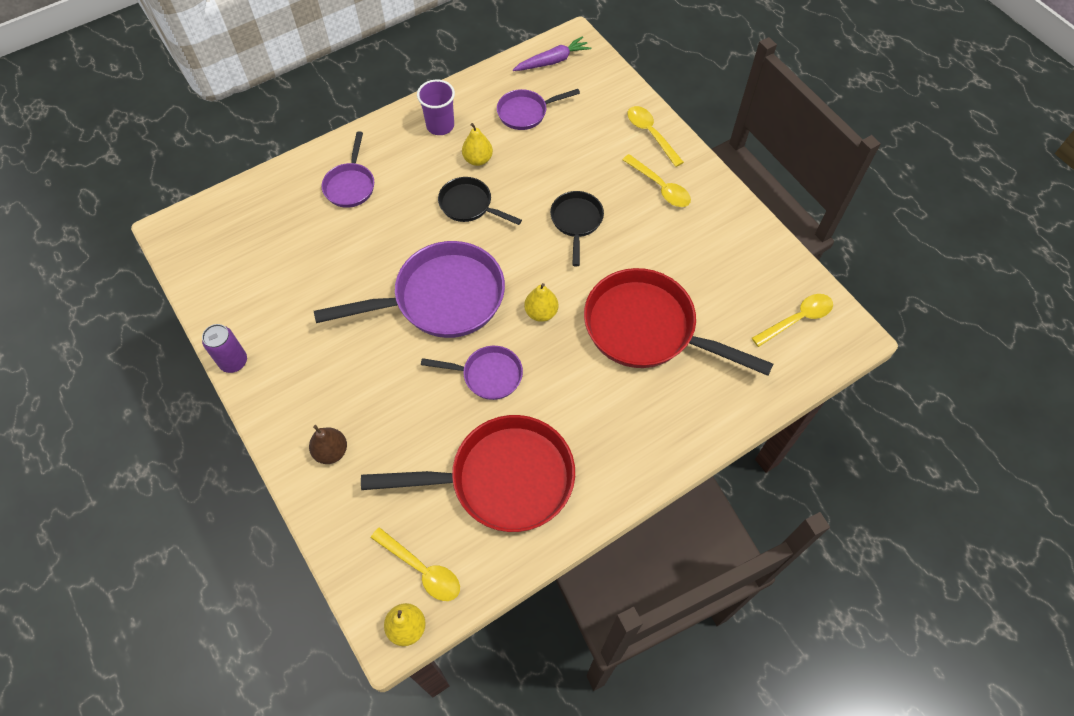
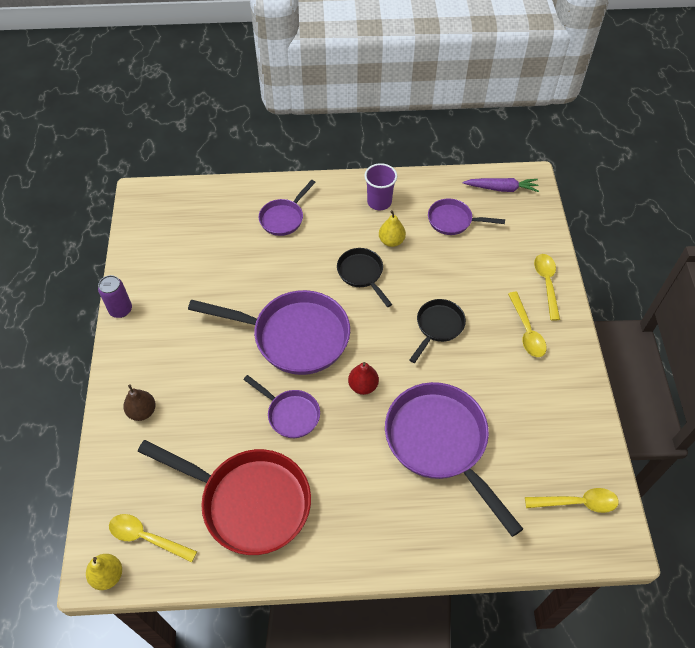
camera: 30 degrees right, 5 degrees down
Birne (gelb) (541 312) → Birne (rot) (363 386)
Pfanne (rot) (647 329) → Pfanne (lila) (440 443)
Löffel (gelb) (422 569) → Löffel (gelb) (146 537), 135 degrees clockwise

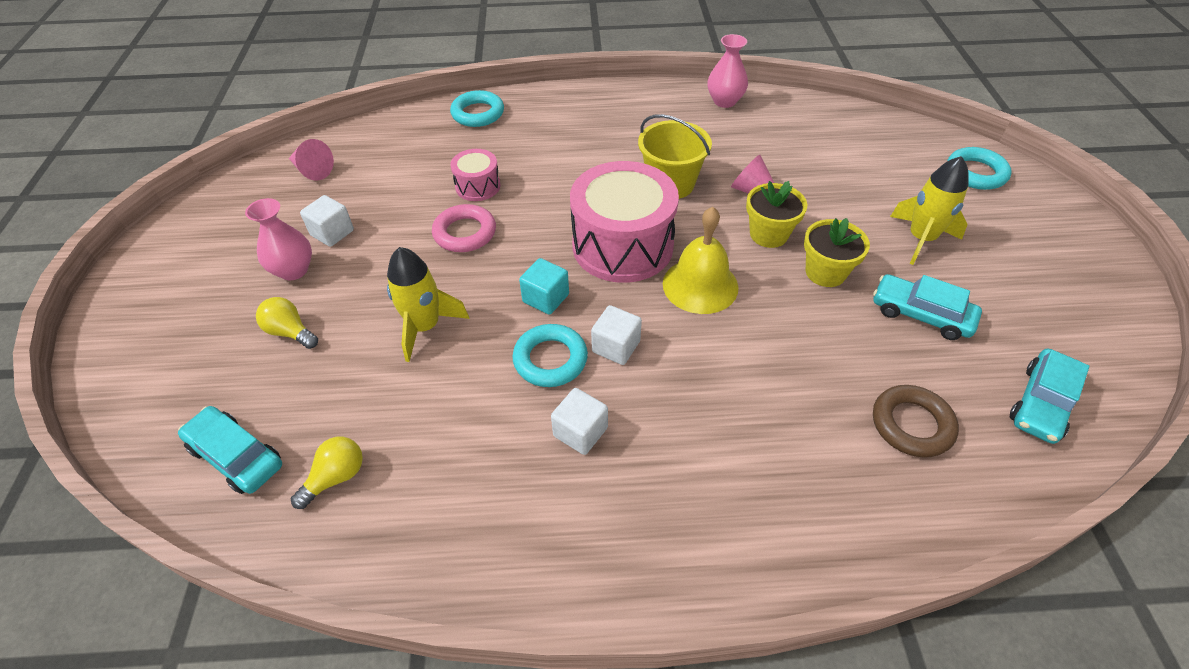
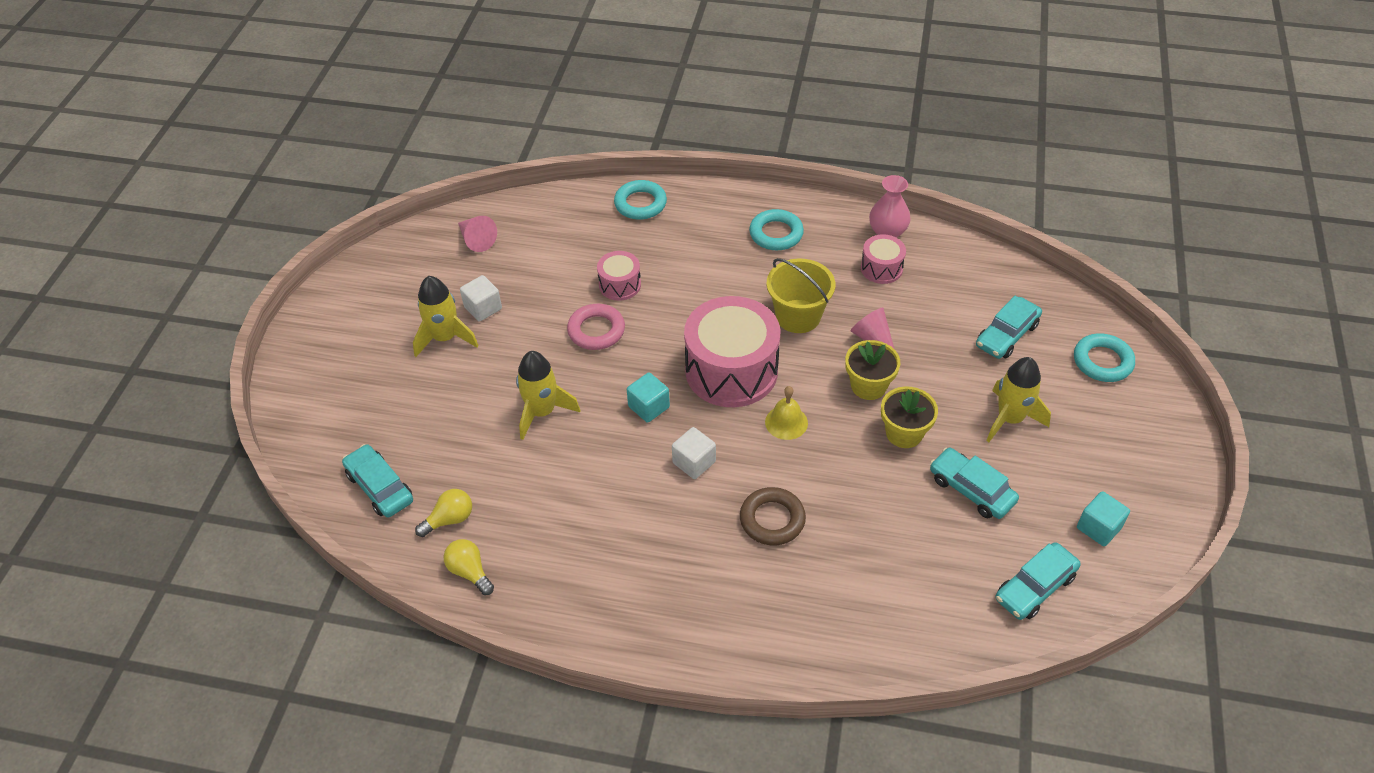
camera: 15 degrees right, 0 degrees up
Kubus (weiß) (580 432) → -
- → Trommel (rosa) (881 268)
- → Auto (türkis) (1006 335)
- → Kubus (türkis) (1098 528)
Glühbirne (gelb) (290 332) → Glühbirne (gelb) (470 572), move
Ring (türkis) (550 359) → Ring (türkis) (776 234), move
Ring (braun) (911 424) → Ring (braun) (772 520), move
Vase (rosa) (293 270) → Rakete (gelb) (445 338)
Glocke (gelb) (700 285) → Glocke (gelb) (786 422), x0.63

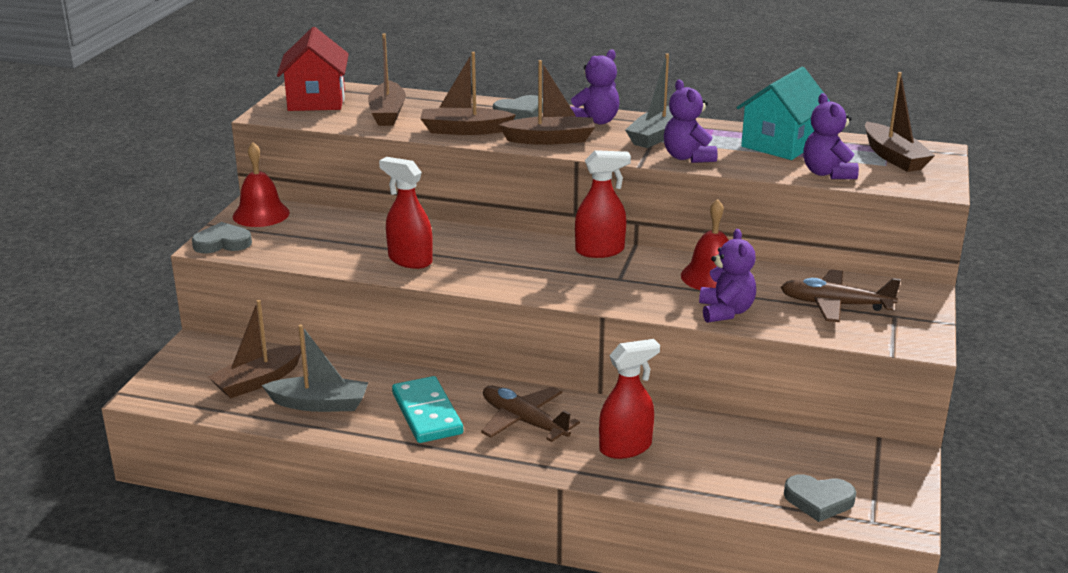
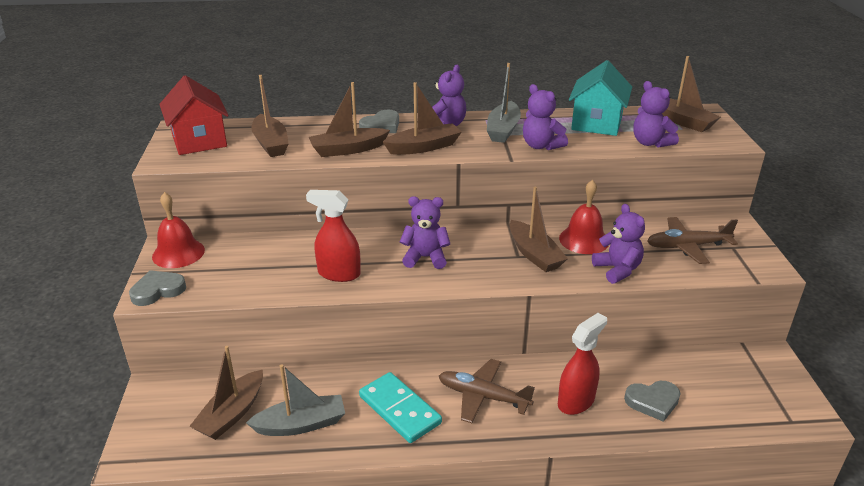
camera: 20 degrees left, 5 degrees up
Sprühflasche (rot) (600 251) → -
- → Teddybär (lila) (425 258)
- → Boot (braun) (534 254)
Herz (grau) (819 500) → Herz (grau) (653 402), move

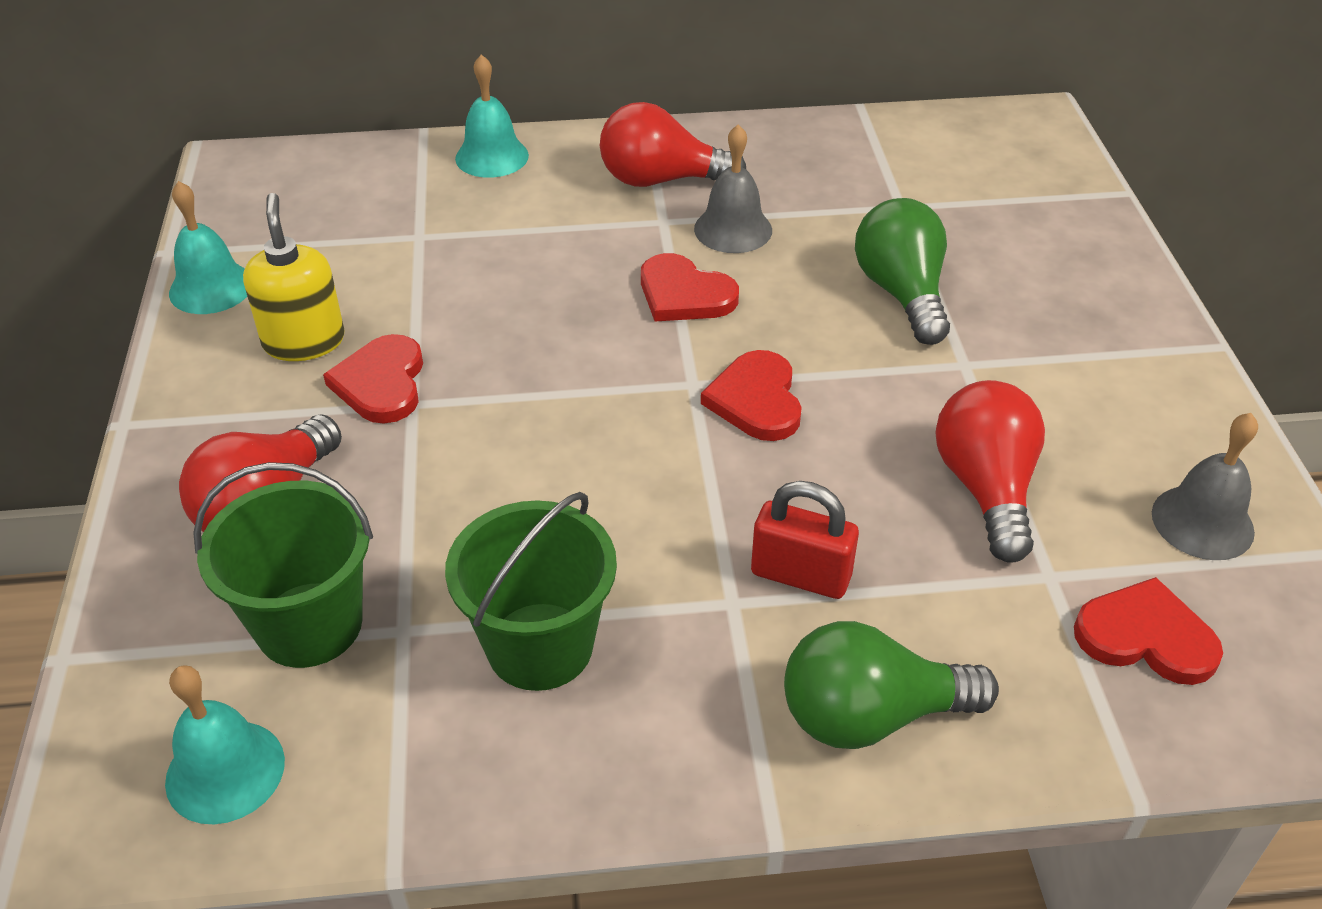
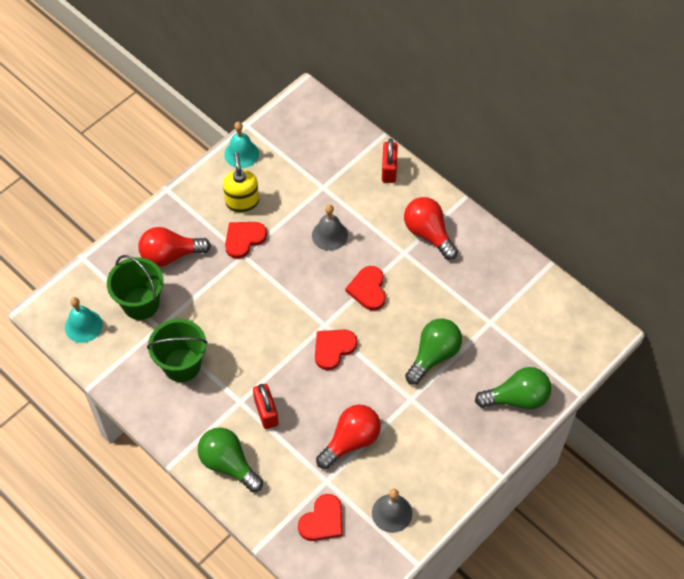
camera: 50 degrees right, 15 degrees up
- → Glühbirne (grün) (517 398)
Glocke (grau) (733 229) → Glocke (grau) (329 235), move
Glocke (türkis) (492 157) → Vorhängeschloss (rot) (389 170)
Seifenspender (gelb) (304 341) → Seifenspender (gelb) (242 202), 45 degrees counterclockwise
Herz (rot) (1145 637) → Herz (rot) (322 520), 60 degrees clockwise

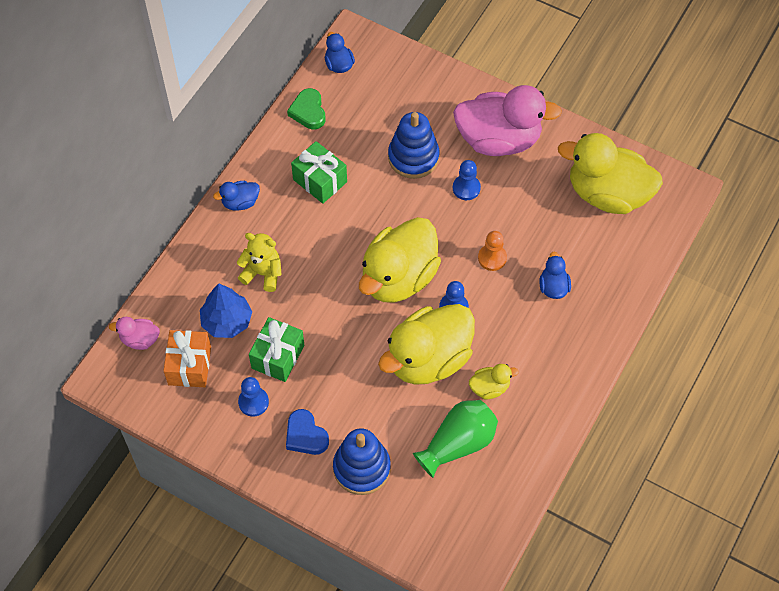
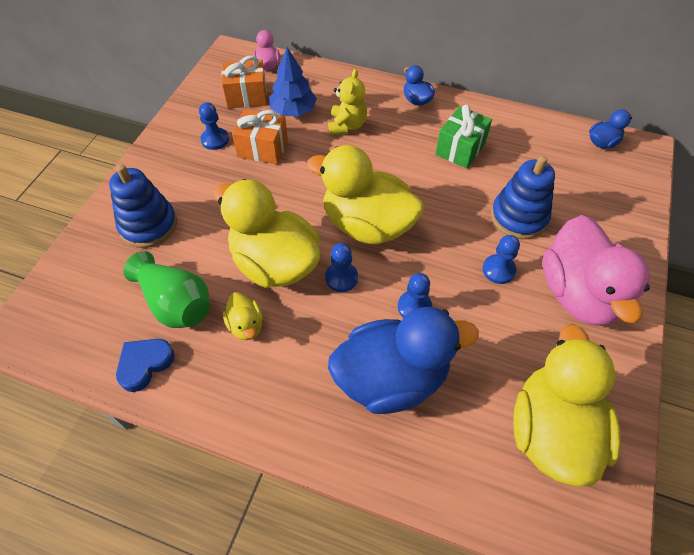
camera: 80 degrees right, 5 degrees down
Herz (grün) (308 111) → -
Herz (blau) (305 435) → Herz (blau) (145 364), move
Geschenk (grün) (278 356) → Geschenk (orange) (262 148)
Bauer (orange) (492 258) → Bauer (blau) (414 307)
Ente (blau) (553 287) → Ente (blau) (391 378), x2.26

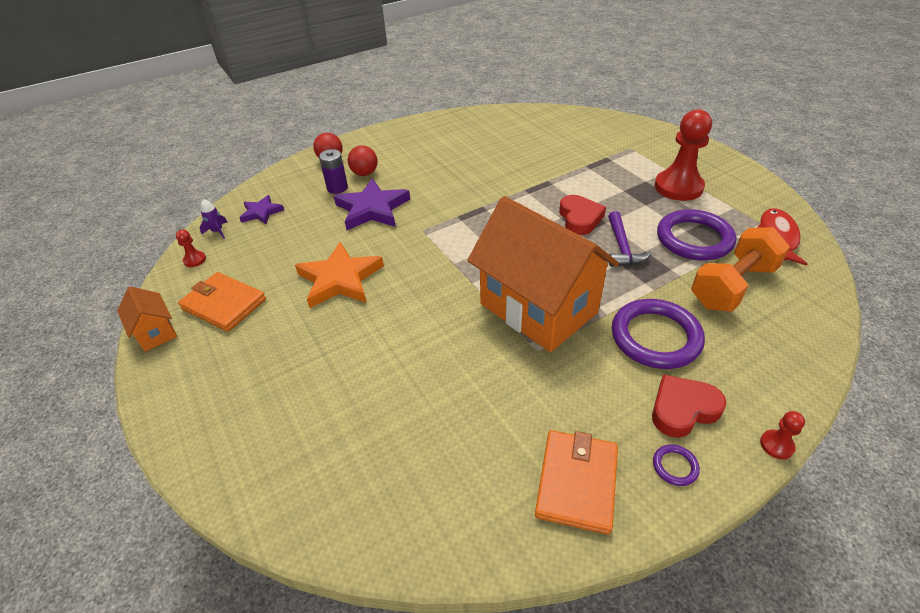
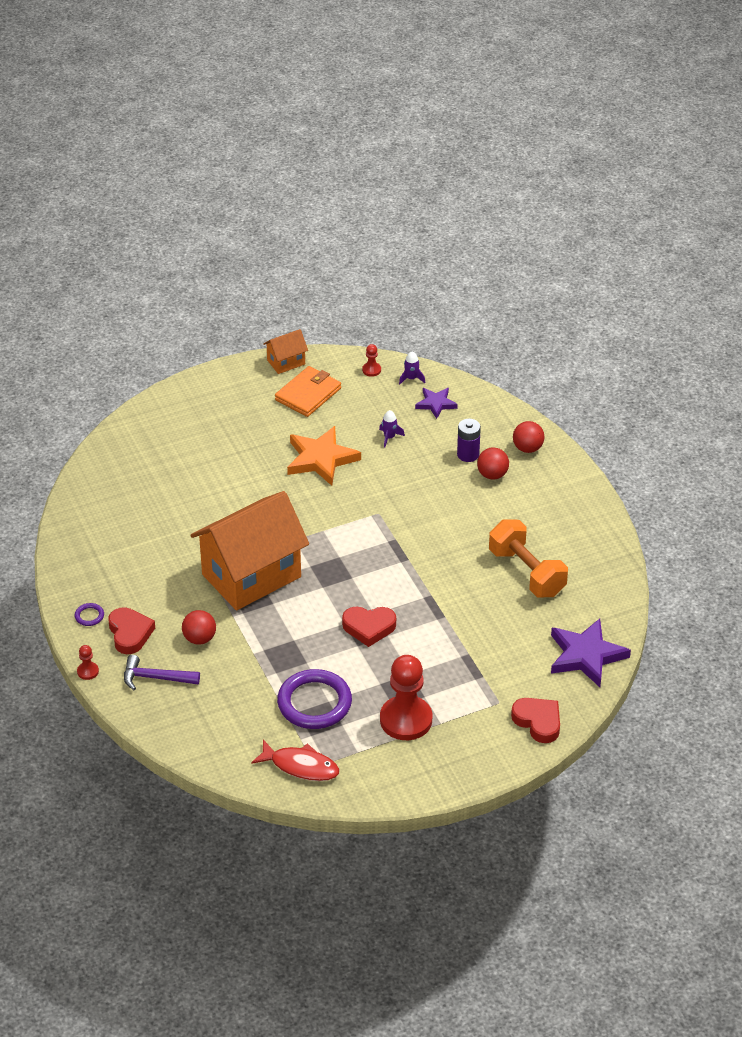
camera: 95 degrees right, 0 degrees up
Geldbörse (orange) (577 482) → -
- → Rakete (lila) (389 437)
- → Herz (rot) (538 722)
Stern (lila) (372 209) → Stern (lila) (586 655), move
Hammer (lila) (622 247) → Hammer (lila) (155 678), move
Hantel (orange) (732 286) → Hantel (orange) (526 572), move
Ring (lila) (655 337) → Ball (rot) (199 638)

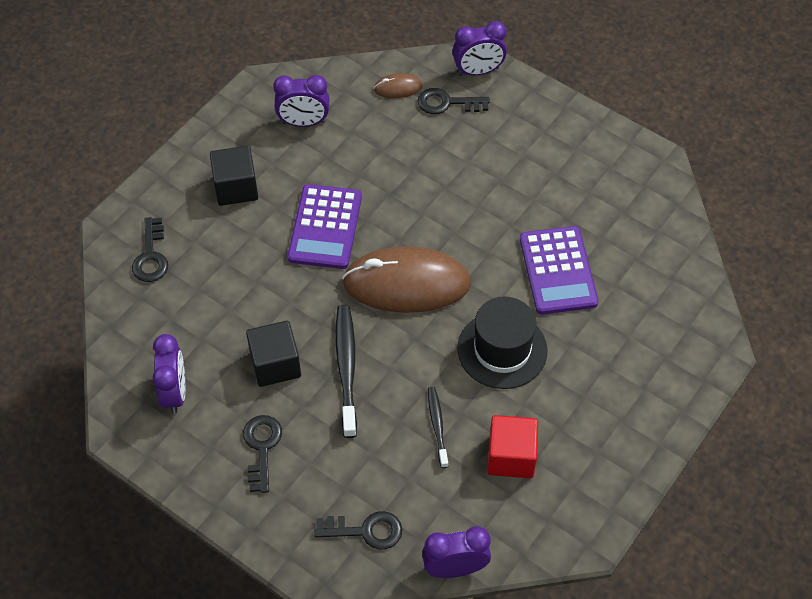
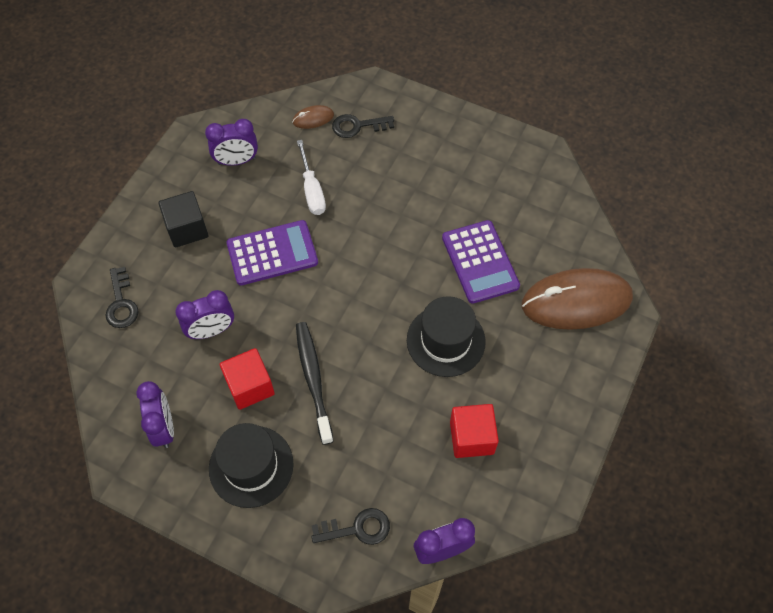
camera: 10 degrees left, 5 degrees up
Zahnbürste (schwarz) (437 426) → -
- → Schraubenzieher (weiß) (312 190)
Computermaus (braun) (406 284) → Computermaus (braun) (576 301), move
Wecker (lila) (478 71) → Wecker (lila) (211 330), move
Schlüssel (schwarz) (262 447) → Hut (schwarz) (251 466)
Kubus (schwarz) (275 364) → Kubus (rot) (250 386)
Taschenrechner (lila) (325 227) → Taschenrechner (lila) (272 253), 105 degrees counterclockwise

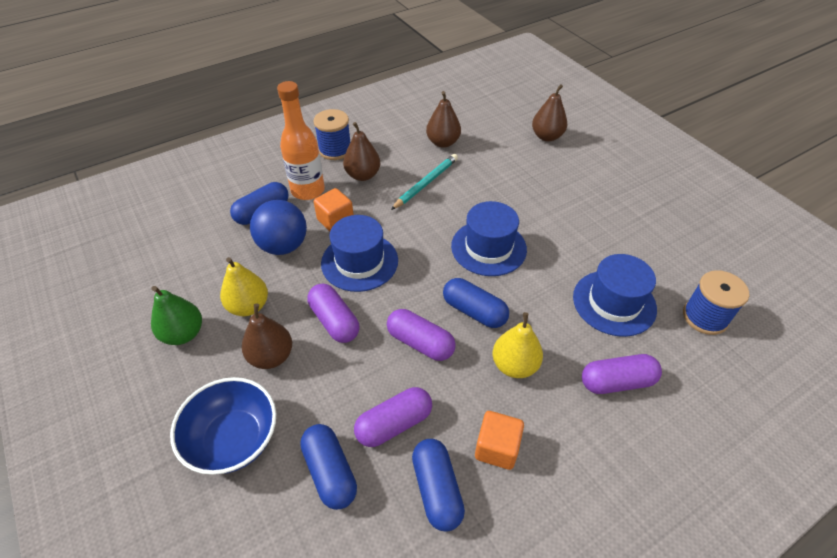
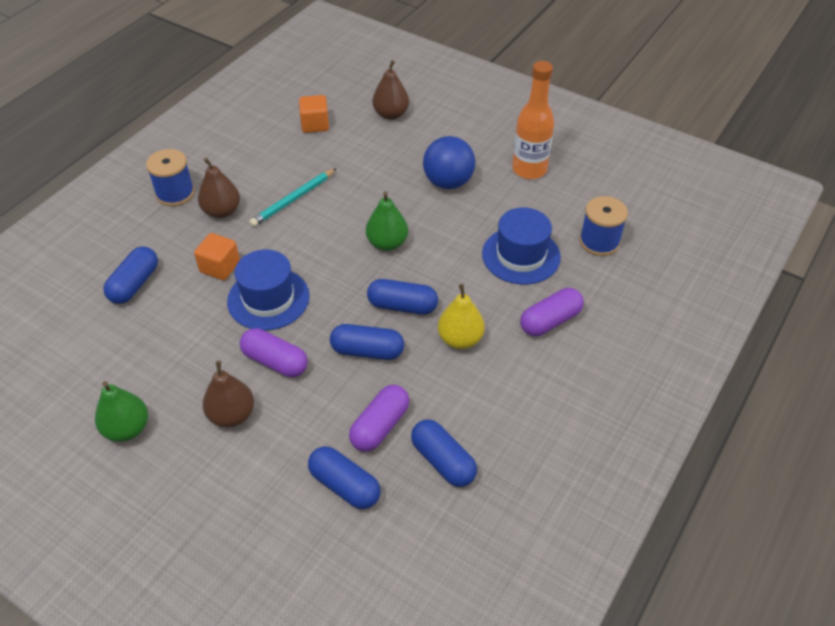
camera: 25 degrees left, 0 degrees up
Schüssel (blau) (233 439) → -
Birne (gelb) (248 306) → -
Birne (braun) (443 142) → -
Ball (blau) (283 246) → Ball (blau) (448 182), move
Flasche (orange) (308 190) → Flasche (orange) (529 169), move
Kubus (orange) (497 448) → Kubus (orange) (315 124), move
Hut (blau) (488 247) → Birne (grün) (387 243)
Kapsel (lila) (420 343) → Kapsel (blau) (367 351)
Bleistift (türkis) (426 183) → Bleistift (türkis) (293 199), 150 degrees counterclockwise

